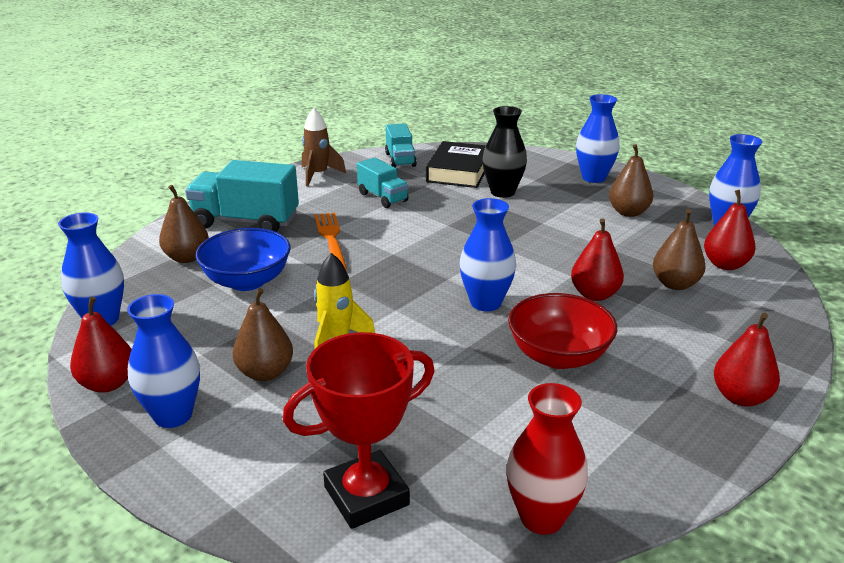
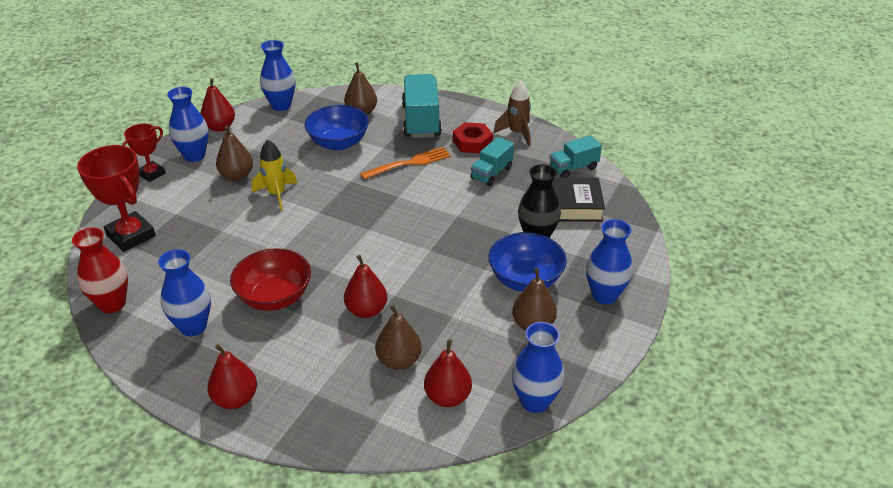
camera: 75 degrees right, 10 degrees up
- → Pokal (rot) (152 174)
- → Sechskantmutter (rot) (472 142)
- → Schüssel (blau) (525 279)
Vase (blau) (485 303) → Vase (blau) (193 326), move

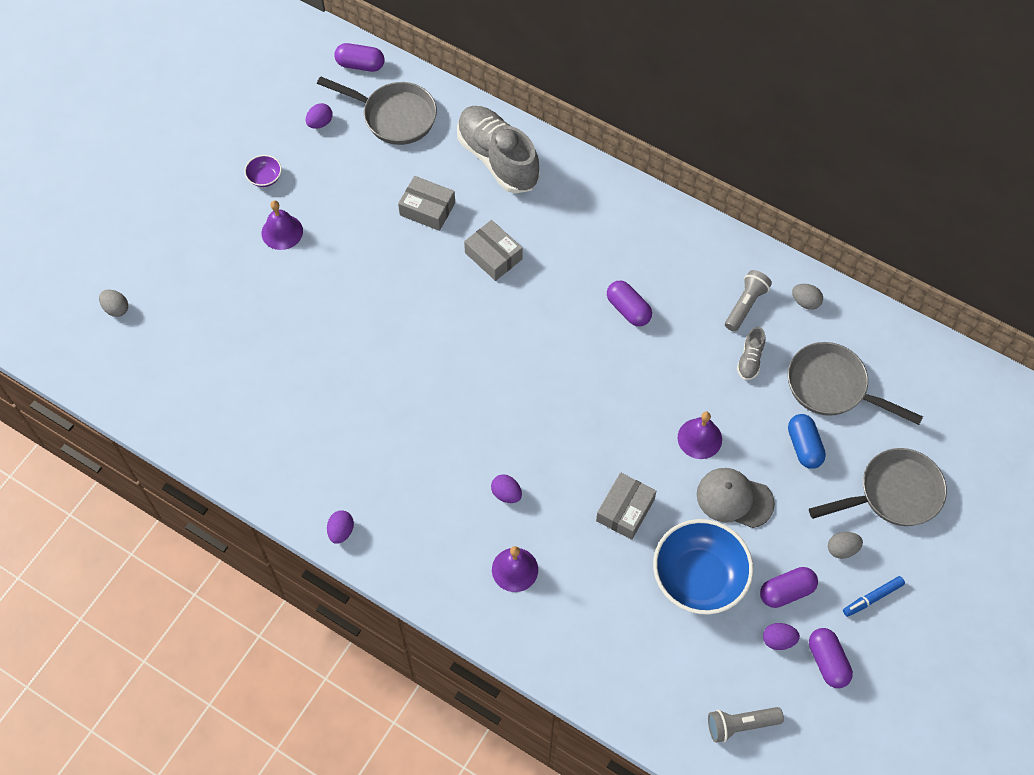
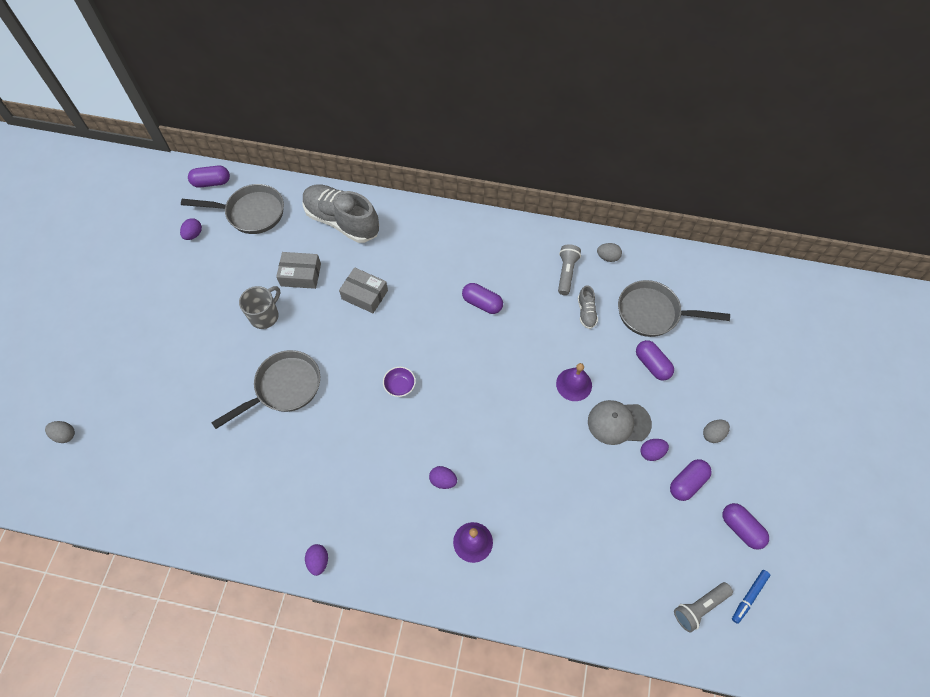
camera: 20 degrees left, 0 degrees up
Glocke (lila) (282 232) → -
Schachtel (grau) (625 510) → -
Schüssel (blau) (699 577) → -
- → Tasse (grau) (265 316)
Schüssel (lila) (265 178) → Schüssel (lila) (400 386), move
Ei (lila) (778 640) → Ei (lila) (651 452), move
Pfanne (grau) (893 493) → Pfanne (grau) (284 388), move
Filzstift (blau) (872 598) → Filzstift (blau) (749 597), move
Kapsel (blau) (804 446) → Kapsel (lila) (652 364)

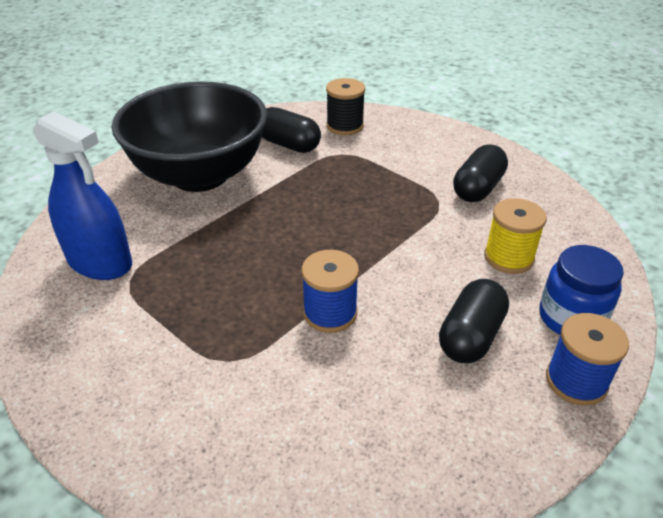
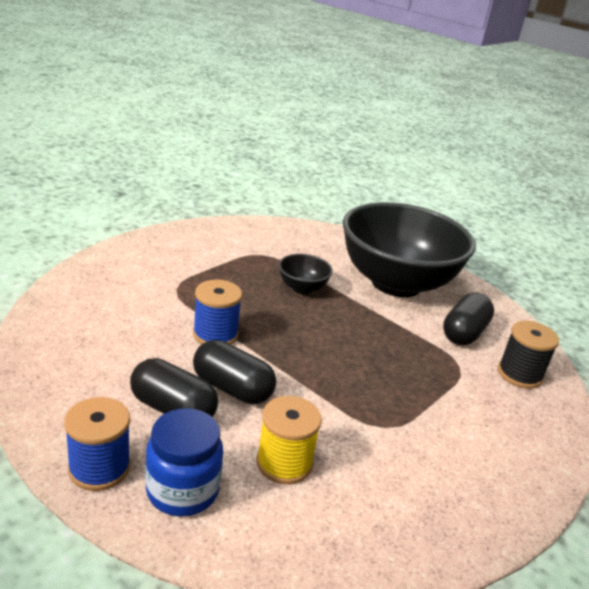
camera: 85 degrees right, 10 degrees down
Sprühflasche (blau) (100 262) → -
- → Schüssel (schwarz) (302 288)
Kapsel (schwarz) (477 188) → Kapsel (schwarz) (232 388), move

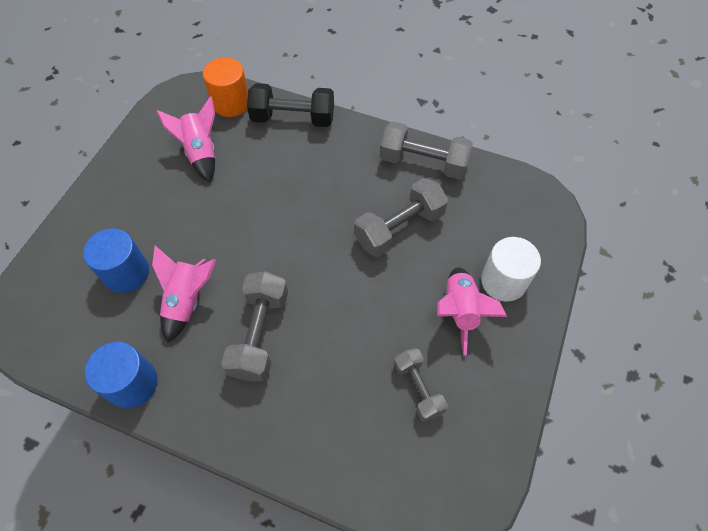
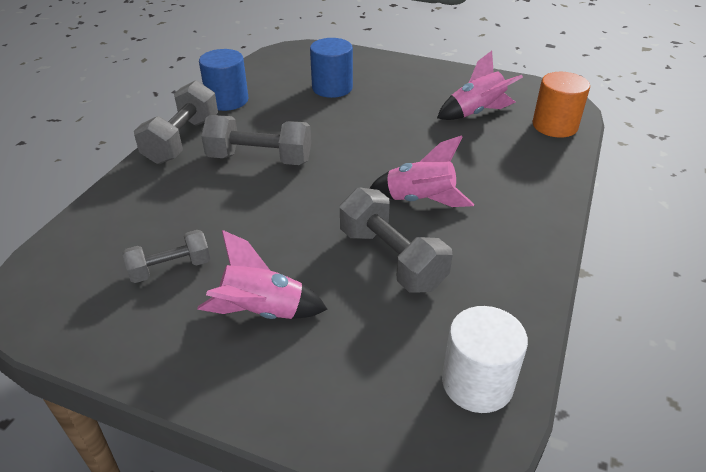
camera: 90 degrees right, 20 degrees down
Hantel (schwarz) (293 118) → -
Rakete (rosa) (188 301) → Rakete (rosa) (420 200), move
Hantel (grau) (423 162) → Hantel (grau) (182 140), move
Vollzylinder (weiß) (503 281) → Vollzylinder (weiß) (477 383), move

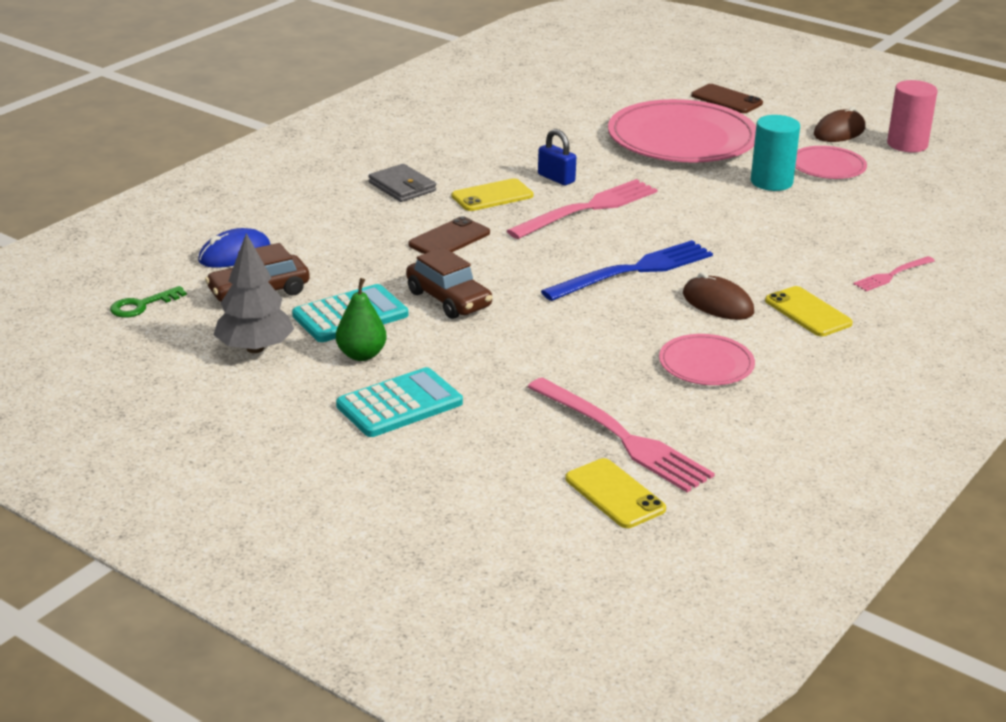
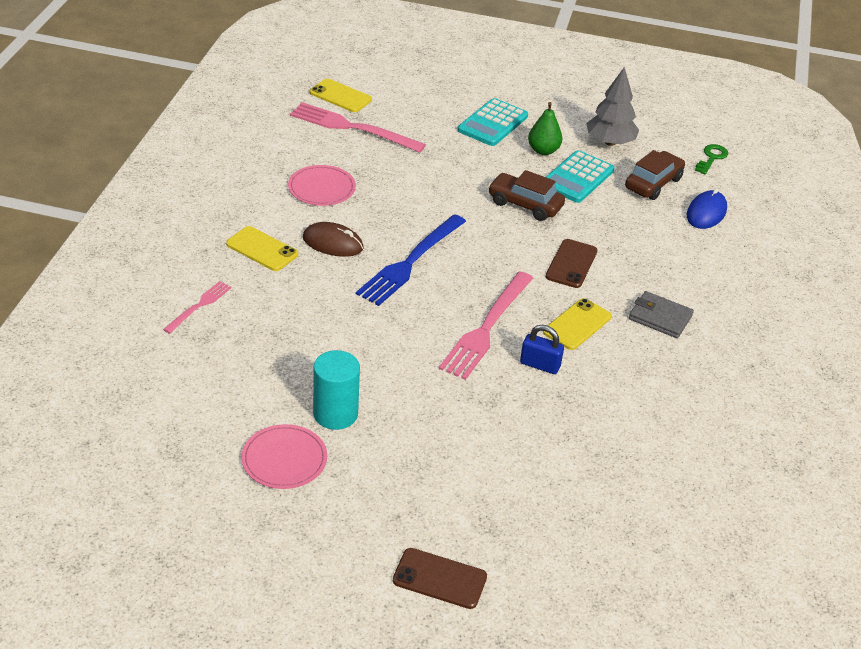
camera: 155 degrees right, 10 degrees up
Teller (rosa) (682 138) → -
Computermaus (braun) (839 131) → -
Vollzylinder (rosa) (907 144) → -

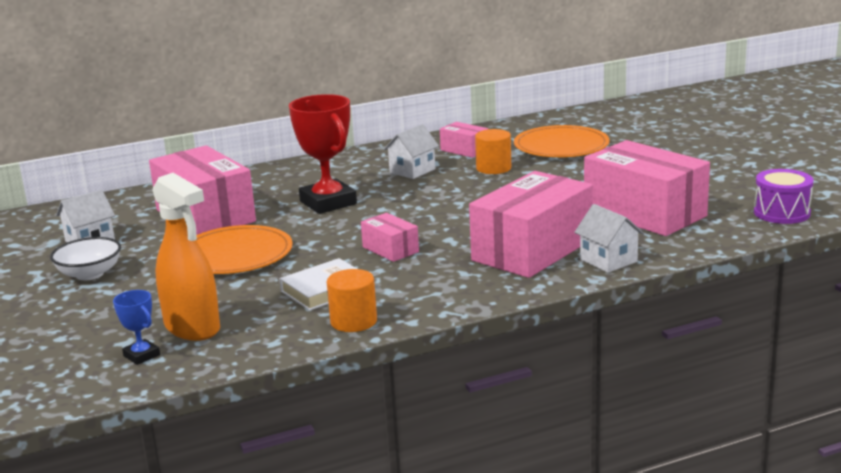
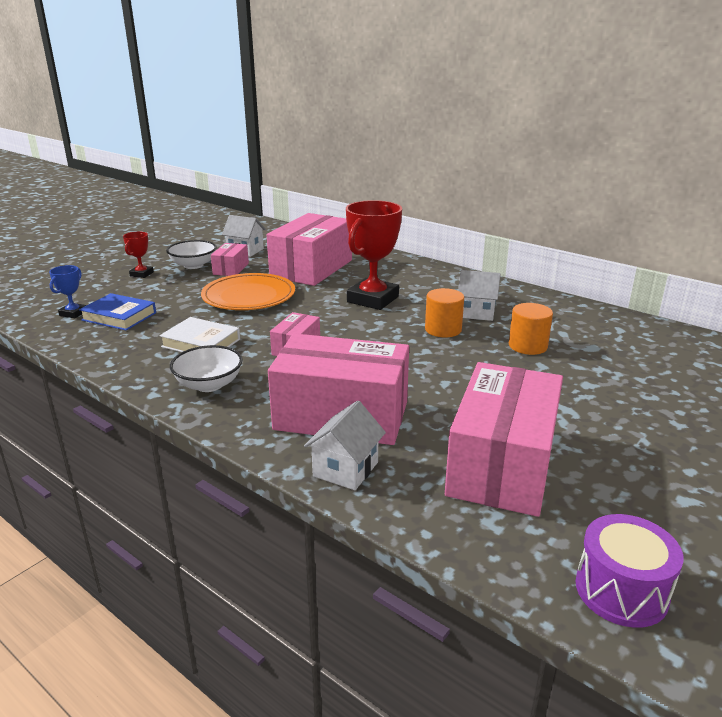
camera: 60 degrees right, 5 degrees up
Teller (orange) (561 146) → -
- → Pokal (rot) (141 274)
- → Schüssel (weiß) (209 384)
Vollzylinder (orange) (353 321) → Vollzylinder (orange) (443 329), move
Schachtel (rosa) (464 150) → Schachtel (rosa) (231 269), move
Sprühflasche (orange) (192 328) → Buch (blau) (119 316)

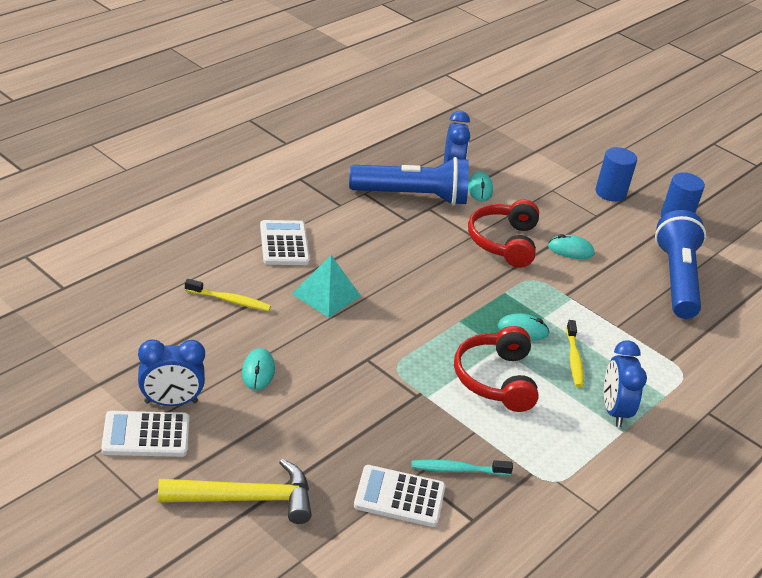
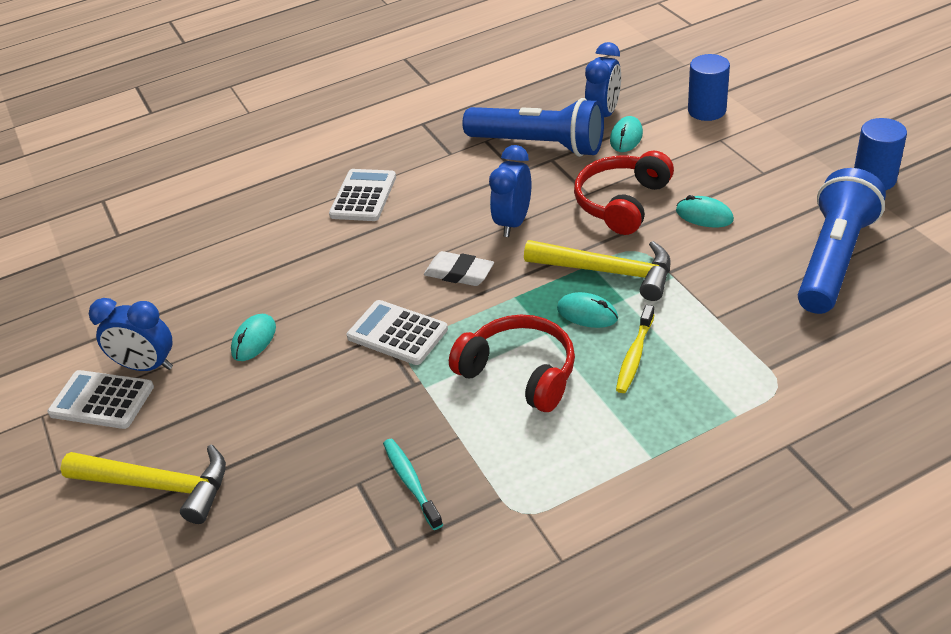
camera: 30 degrees right, 5 degrees up
Zahnbürste (gelb) (230 300) → -
Pyramide (türkis) (326 294) → -
- → Radiergummi (weiß) (459 273)
- → Hammer (gelb) (608 272)
Taschenrechner (weiß) (399 497) → Taschenrechner (weiß) (397 333), move
Vollzylinder (blau) (610 193) → Vollzylinder (blau) (707 111), move
Wecker (blau) (614 411) → Wecker (blau) (513 222), move
Zahnbürste (türkis) (457 470) → Zahnbürste (türkis) (411 482), 45 degrees clockwise
Kopfhörer (rot) (496 379) → Kopfhörer (rot) (520 373), 105 degrees clockwise

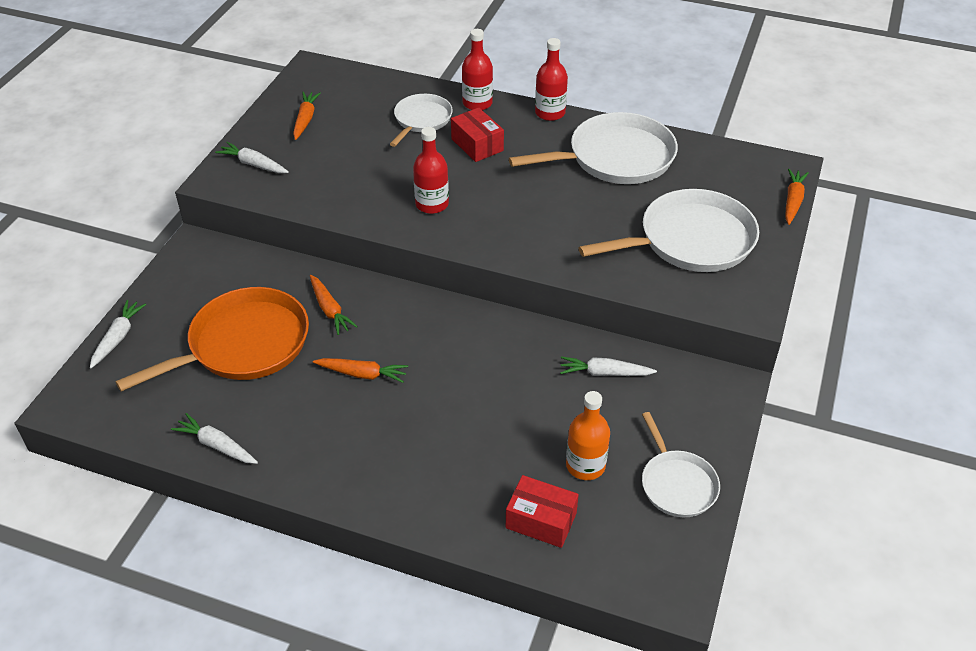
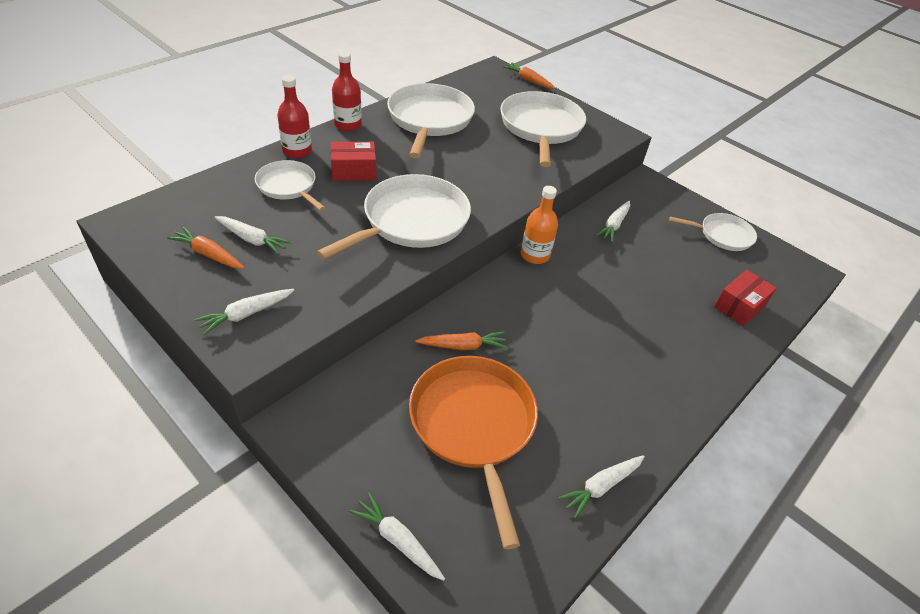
camera: 70 degrees left, 0 degrees up
Karotte (orange) (362 374) → -
- → Karotte (weiß) (252 239)
Flasche (orange) (585 465) → Flasche (orange) (535 255), move
Flasche (rot) (432 204) → Pfanne (weiß) (412 221)

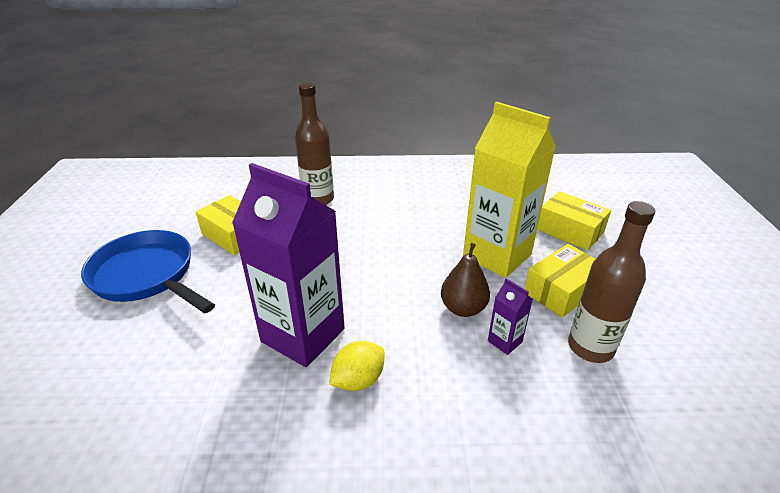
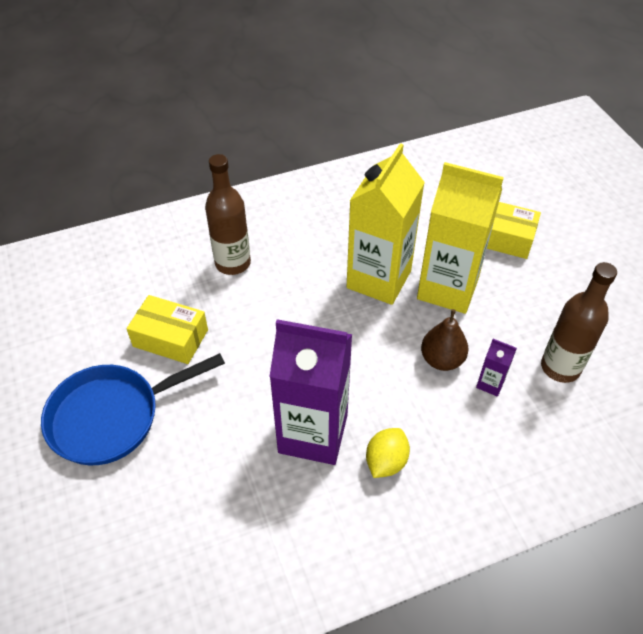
camera: 20 degrees left, 15 degrees up
Schachtel (gelb) (561 290) → -
- → Getränkekarton (gelb) (379 279)
Pfanne (blau) (147 275) → Pfanne (blau) (112 416), 45 degrees counterclockwise

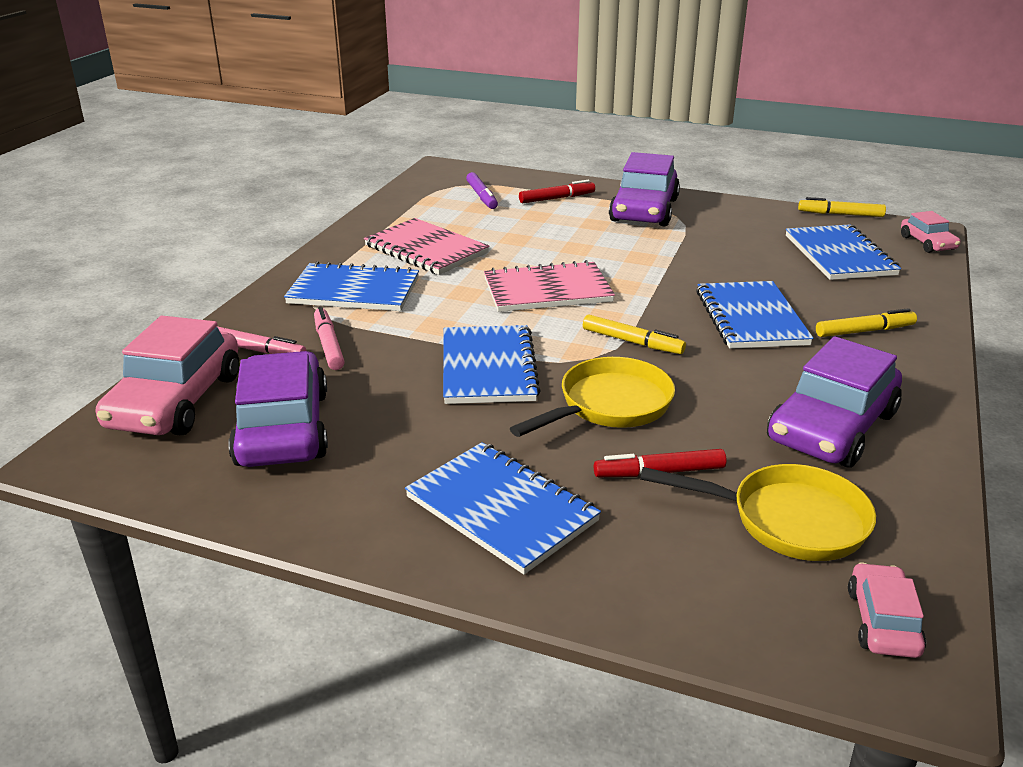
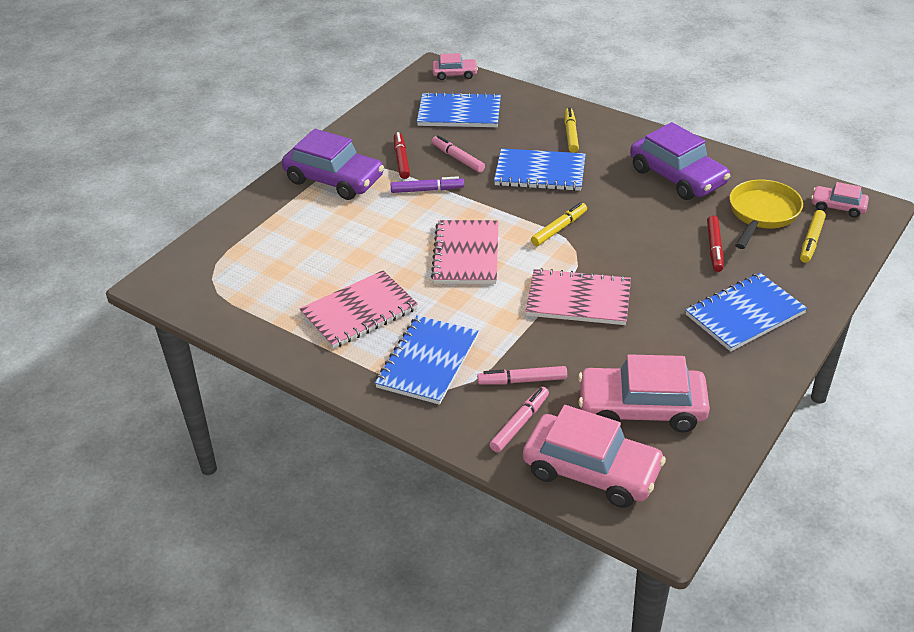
camera: 75 degrees left, 10 degrees up
Pfanne (gelb) (609 405) → -
- → Filzstift (rosa) (458 158)
Filzstift (lila) (482 196) → Filzstift (lila) (427 190), move
Filzstift (rot) (557 198) → Filzstift (rot) (401 160), move
Filzstift (gelb) (840 214) → Filzstift (gelb) (811 241), move
Auto (lila) (282 428) → Auto (rosa) (641 409)
Notizbuch (blau) (488 367) → Notizbuch (rosa) (578 299)

